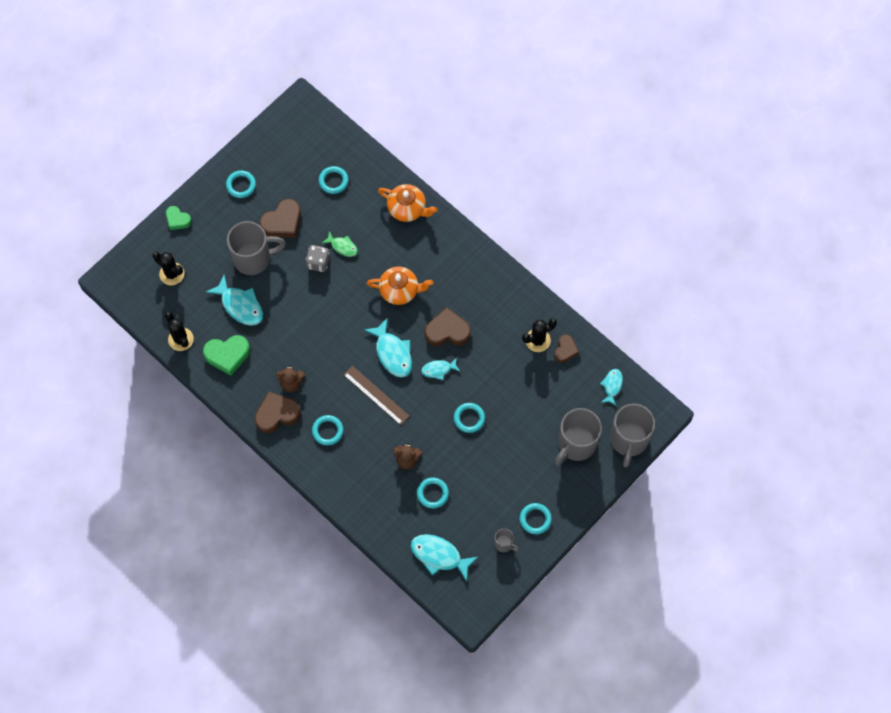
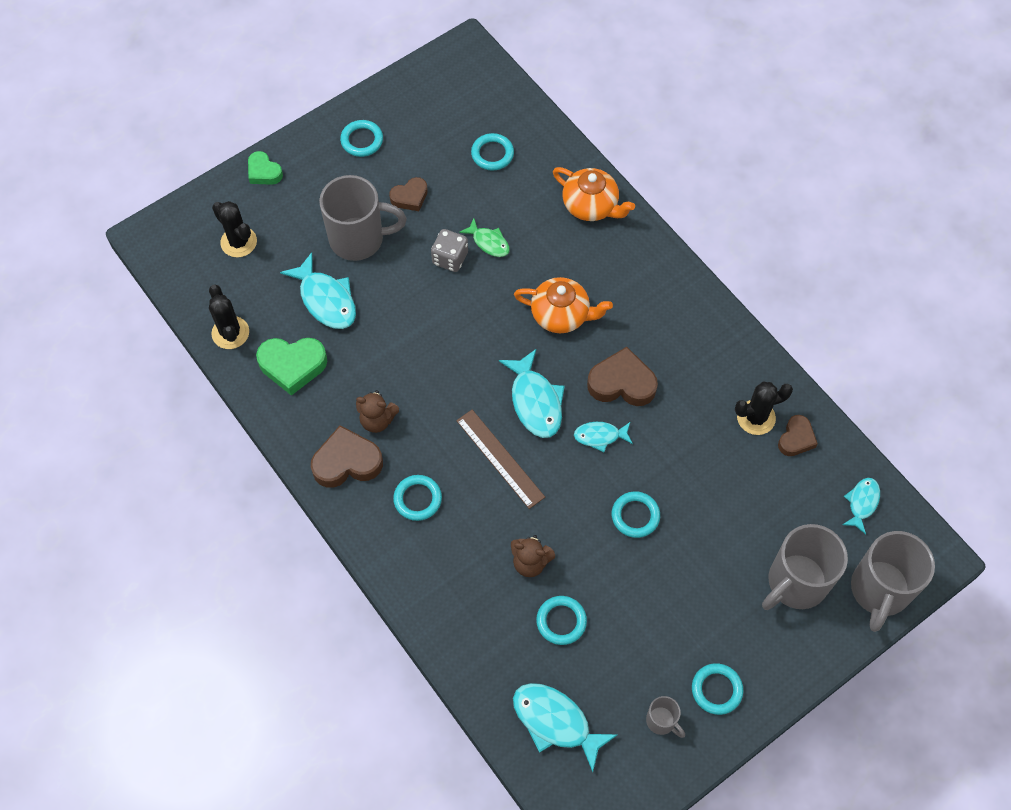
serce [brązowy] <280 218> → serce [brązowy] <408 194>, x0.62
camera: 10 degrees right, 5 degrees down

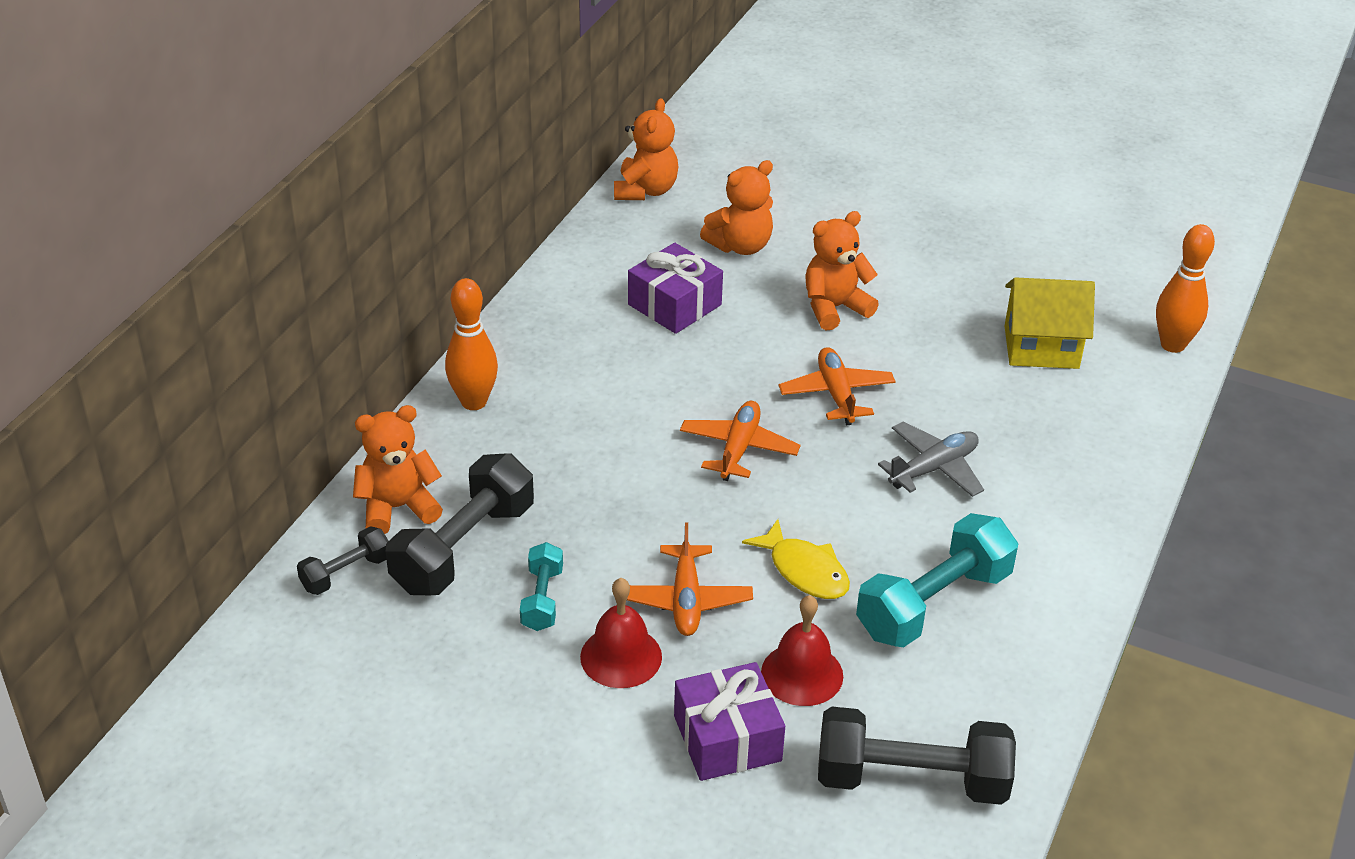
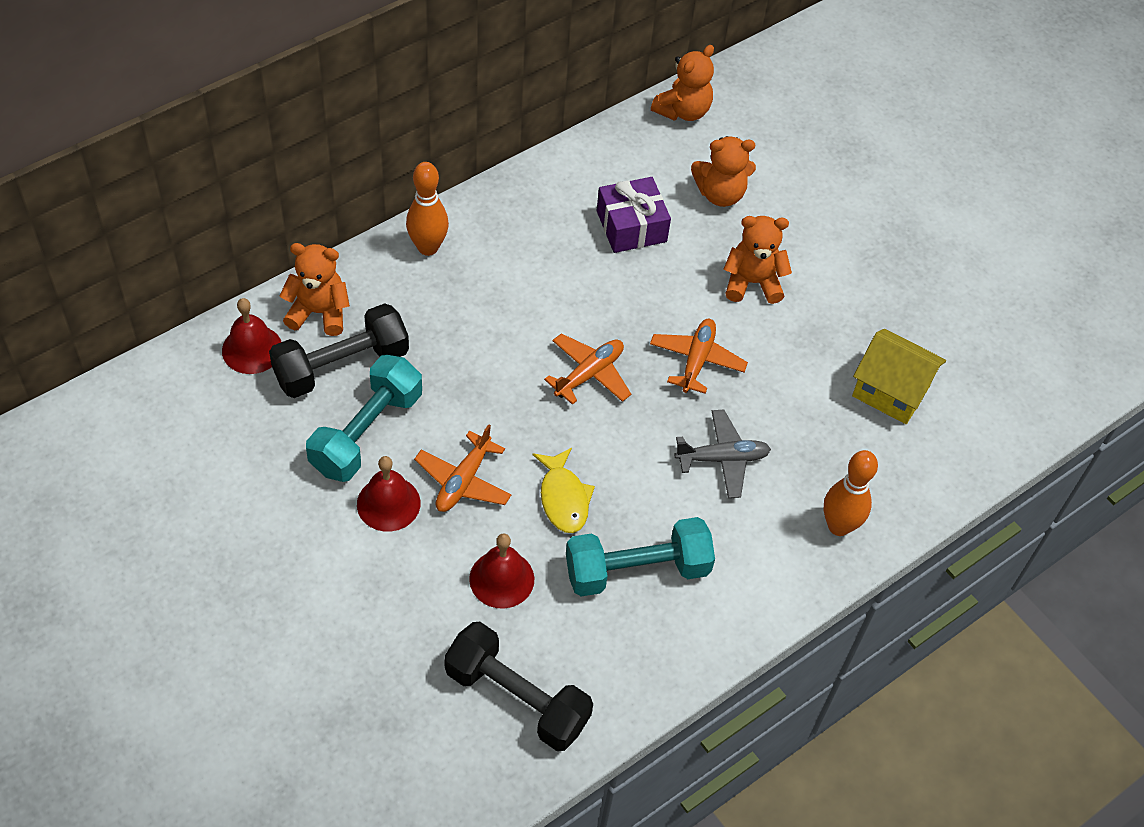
hantel [czarny] <342 560> → dzwonek [czerwony] <251 336>
hantel [turkusowy] <541 586> → hantel [turkusowy] <364 418>, x1.89
prezent [fioletowy] <729 721> → -
kręgiel [pomarańczowy] <1185 288> → kręgiel [pomarańczowy] <850 493>, relocated
camera: 25 degrees right, 15 degrees up

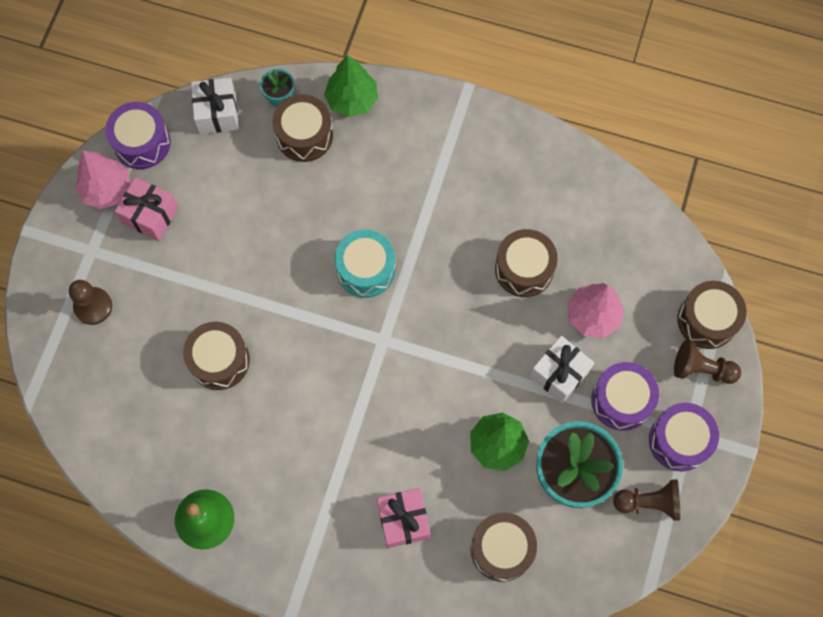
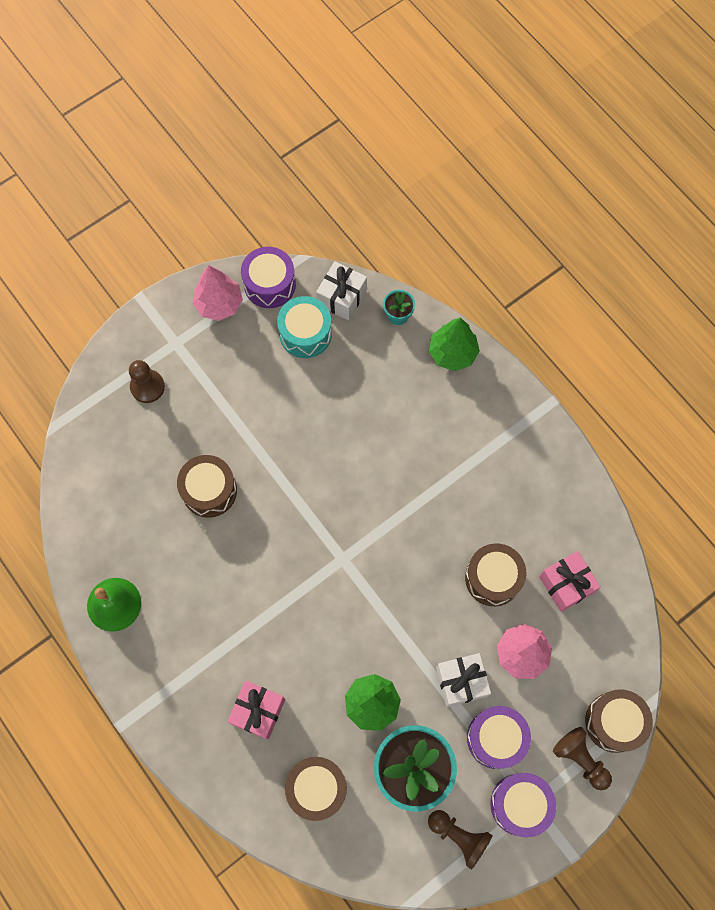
prezent [różowy] <147 209> → prezent [różowy] <570 581>, relocated
bęben [brązowy] <303 128> → -
bęben [turkusowy] <365 264> → bęben [turkusowy] <304 327>, relocated
camera: 35 degrees right, 0 degrees up

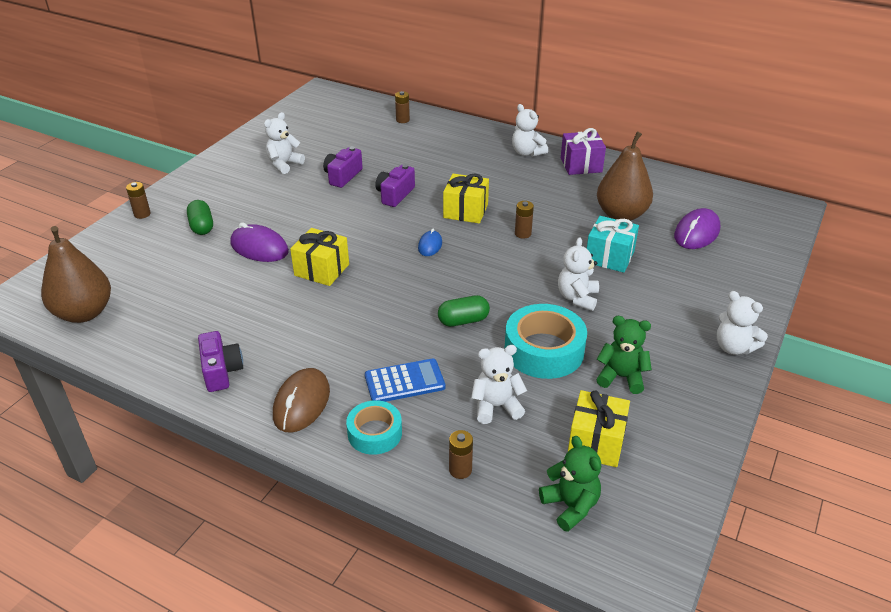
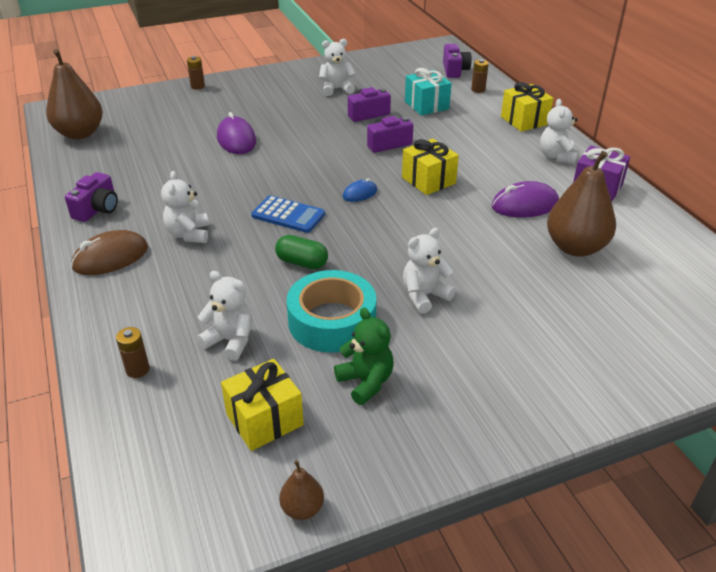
kapsułka [zielony] <200 217> → -
prezent [żółty] <319 257> → prezent [żółty] <527 107>, relocated
taśma klejąca [turkusowy] <374 427> → -
kalkulator [niebieski] <405 380> → kalkulator [niebieski] <288 214>, relocated
bateria [brązowy] <524 220> → -
miś [zielony] <570 484> → -
prezent [turkusowy] <613 244> → prezent [turkusowy] <428 92>, relocated
myszka [fioletowy] <697 228> → myszka [fioletowy] <525 199>, relocated
miś [biały] <742 323> → miś [biały] <185 207>, relocated
- → gruszka [brązowy] <301 490>
- → aparat fotograficzny [fioletowy] <457 61>
camera: 40 degrees right, 0 degrees up

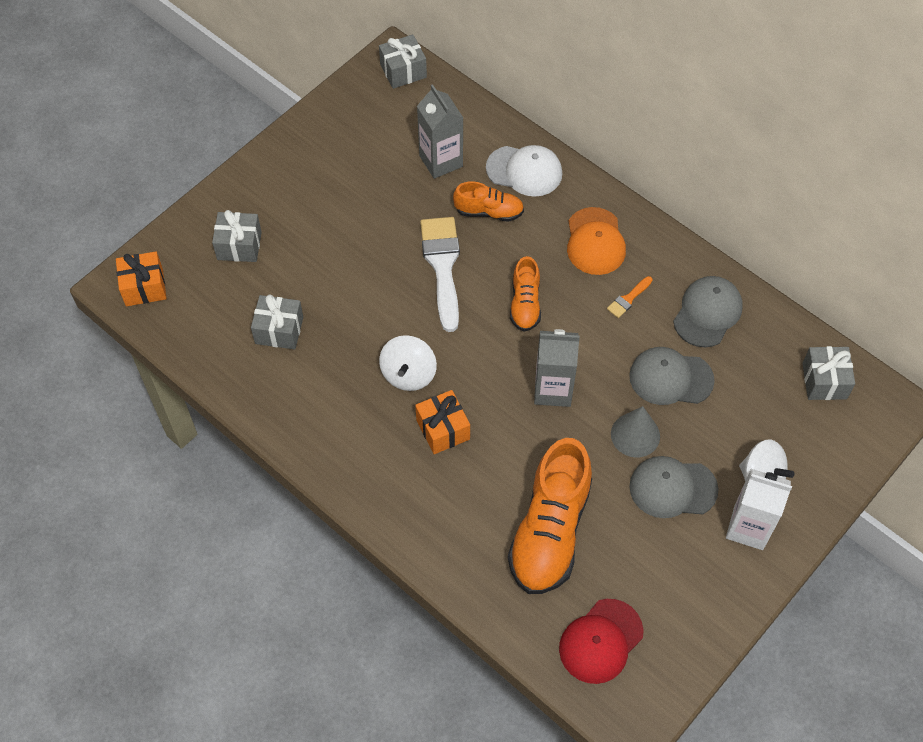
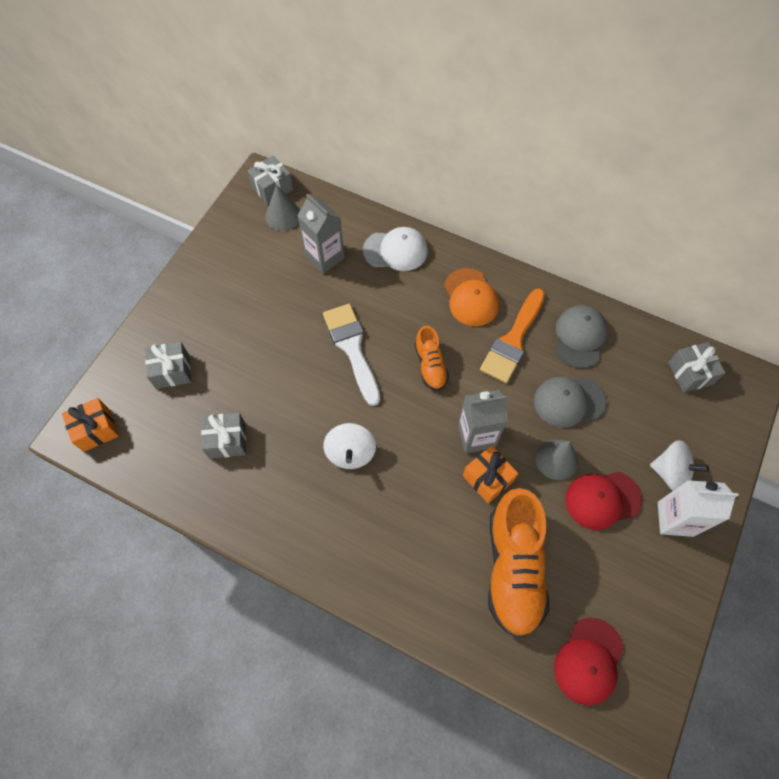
prezent [pomarańczowy] <442 422> → prezent [pomarańczowy] <490 474>, relocated
but [pomarańczowy] <488 201> → -
pędzel [pomarańczowy] <630 297> → pędzel [pomarańczowy] <512 335>, x2.25
czapka [szary] <673 487> → czapka [czerwony] <603 501>
- → stożek [szary] <282 208>
camera: 15 degrees left, 5 degrees up

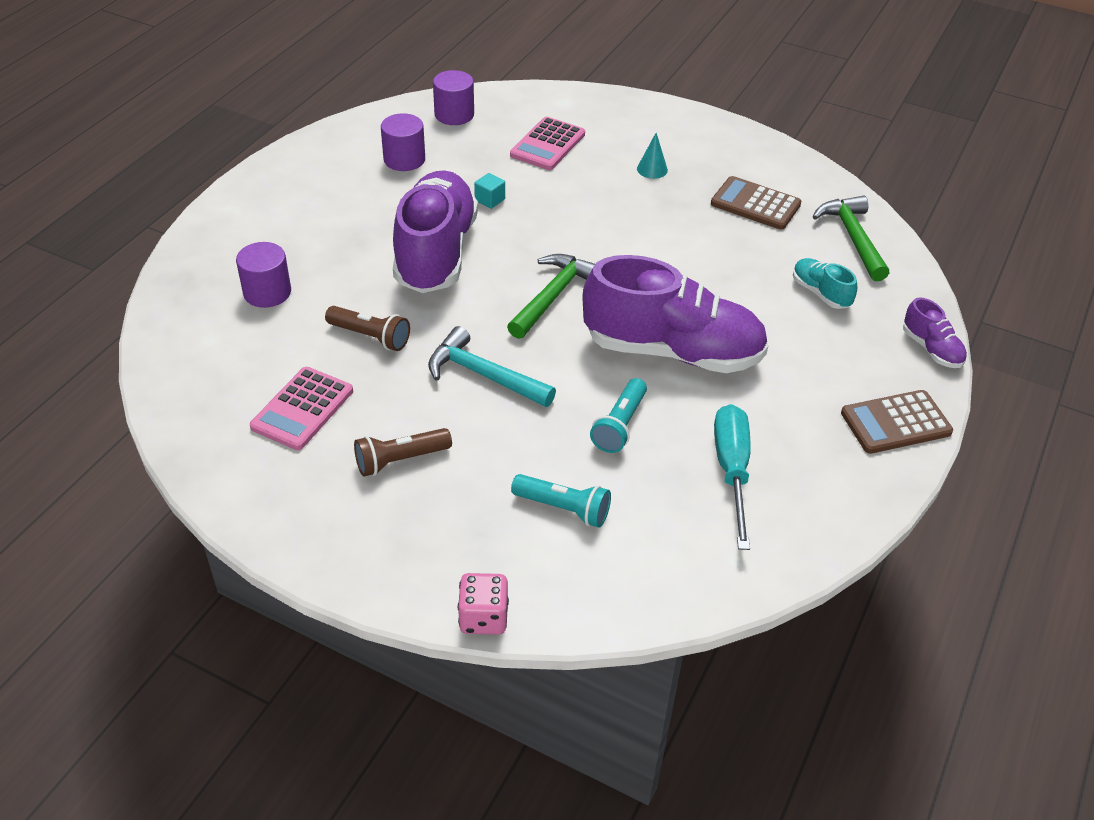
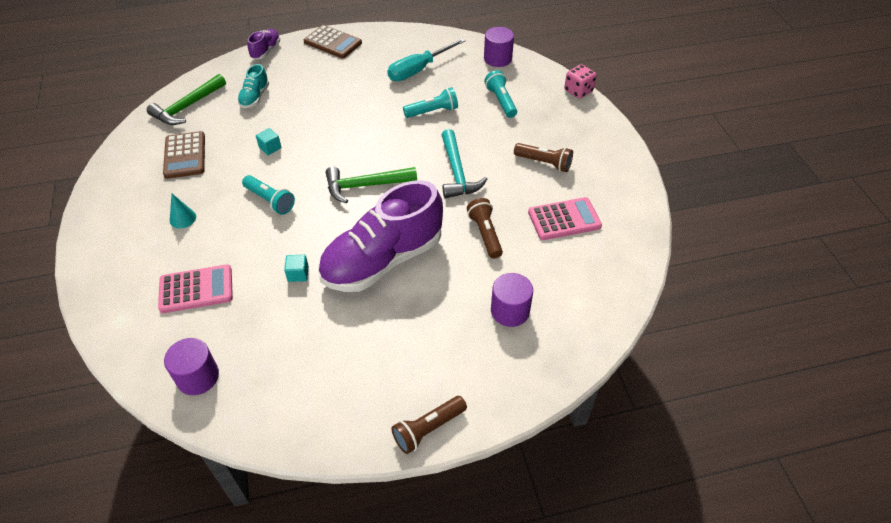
walec [fioletowy] <403 142> → walec [fioletowy] <499 47>, relocated
but [fioletowy] <675 314> → -
- → latarka [turkusowy] <268 195>
- → sześcian [turkusowy] <268 141>
- → latarka [brązowy] <429 425>
camera: 130 degrees left, 5 degrees up

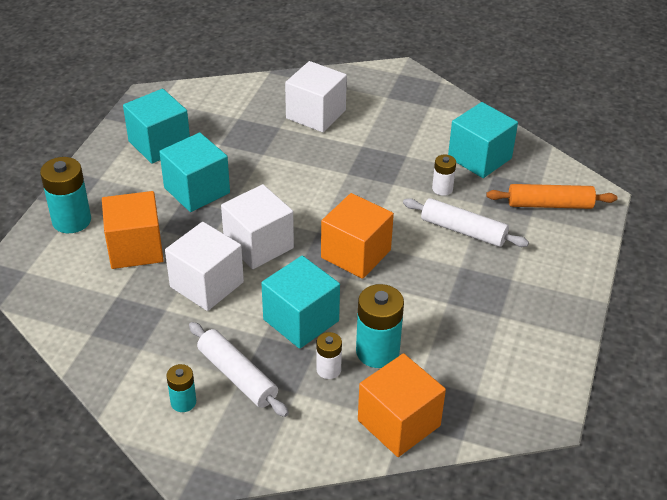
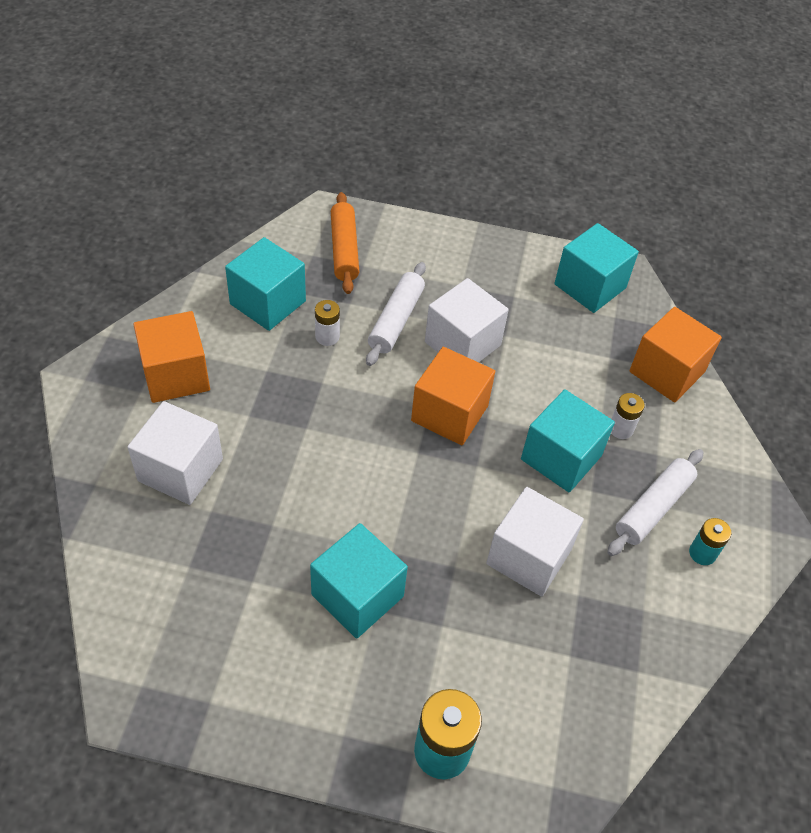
sześcian [pomarańczowy] <133 230> → sześcian [pomarańczowy] <171 357>, relocated
sześcian [turkusowy] <156 126> → sześcian [turkusowy] <596 268>, relocated
sześcian [biały] <257 226> → sześcian [biały] <467 320>, relocated
bateria [turkusowy] <380 326> → -
camera: 100 degrees left, 10 degrees up

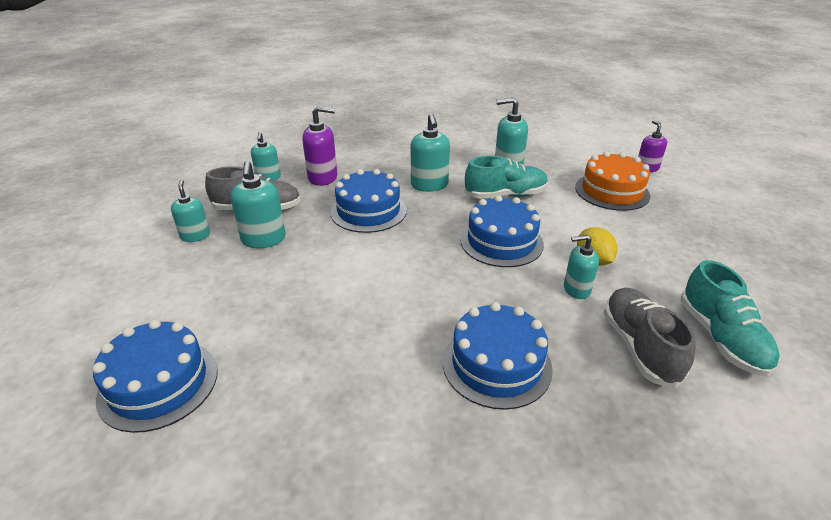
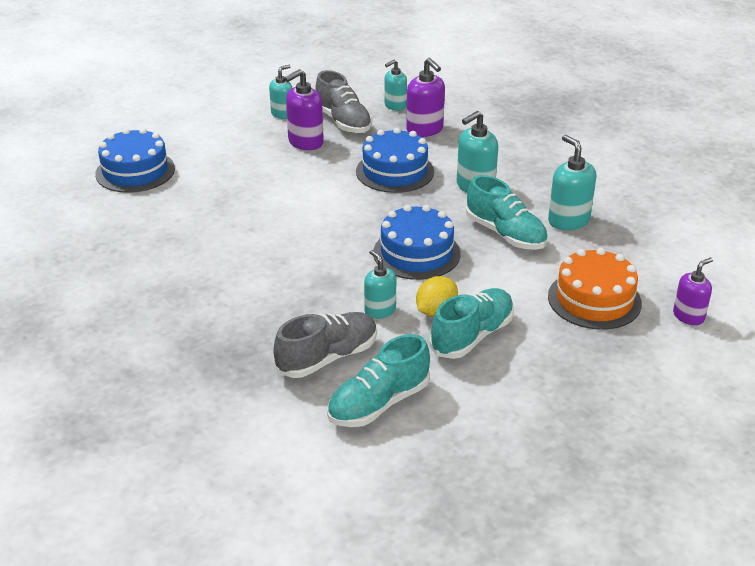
dozownik mydła [turkusowy] <258 204> → dozownik mydła [fioletowy] <304 109>
tort [niebieski] <498 356> → -
- → but [turkusowy] <472 323>
camera: 60 degrees right, 0 degrees up

